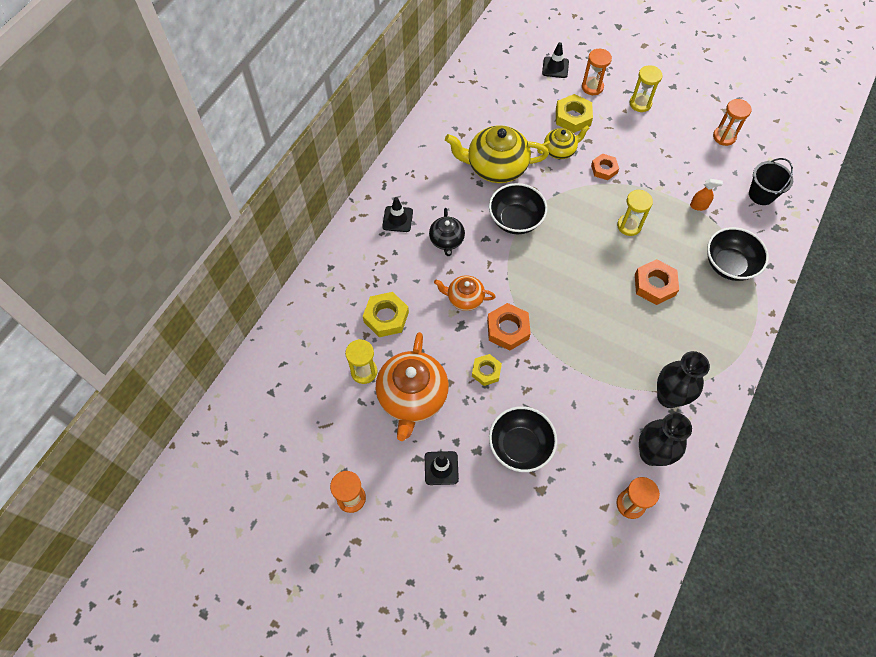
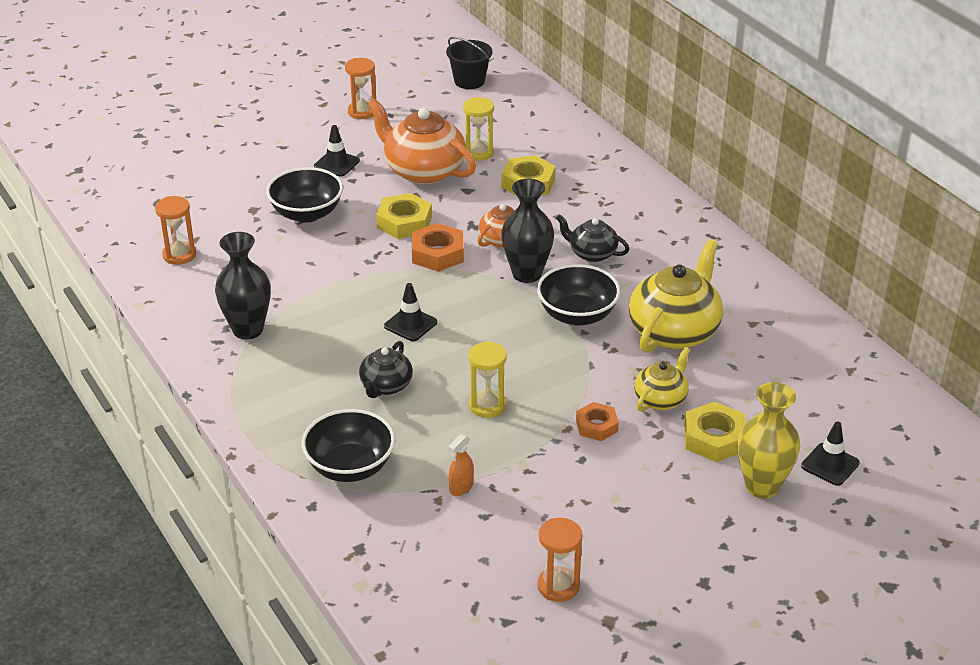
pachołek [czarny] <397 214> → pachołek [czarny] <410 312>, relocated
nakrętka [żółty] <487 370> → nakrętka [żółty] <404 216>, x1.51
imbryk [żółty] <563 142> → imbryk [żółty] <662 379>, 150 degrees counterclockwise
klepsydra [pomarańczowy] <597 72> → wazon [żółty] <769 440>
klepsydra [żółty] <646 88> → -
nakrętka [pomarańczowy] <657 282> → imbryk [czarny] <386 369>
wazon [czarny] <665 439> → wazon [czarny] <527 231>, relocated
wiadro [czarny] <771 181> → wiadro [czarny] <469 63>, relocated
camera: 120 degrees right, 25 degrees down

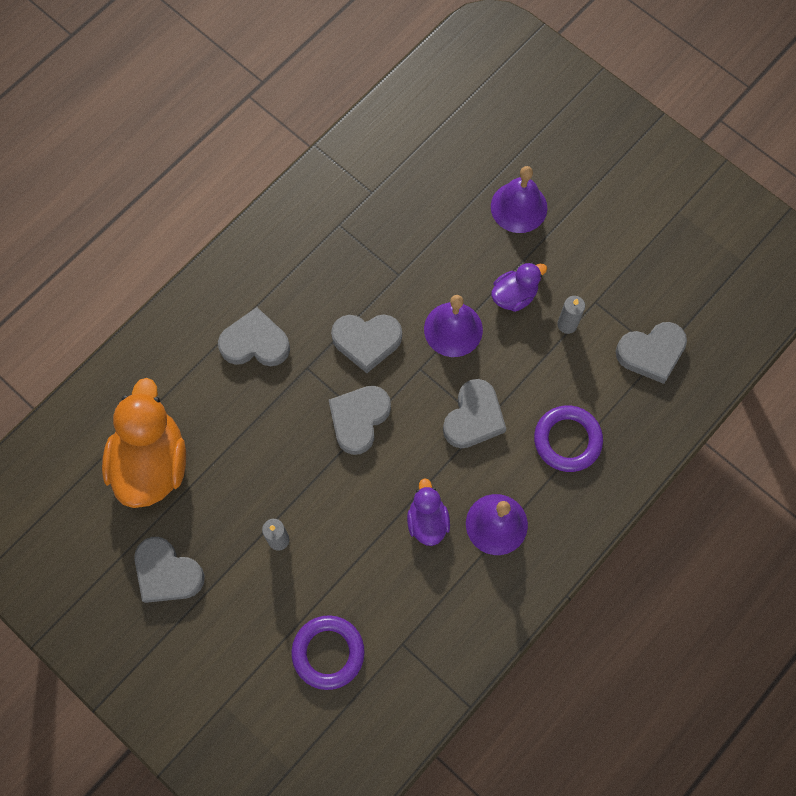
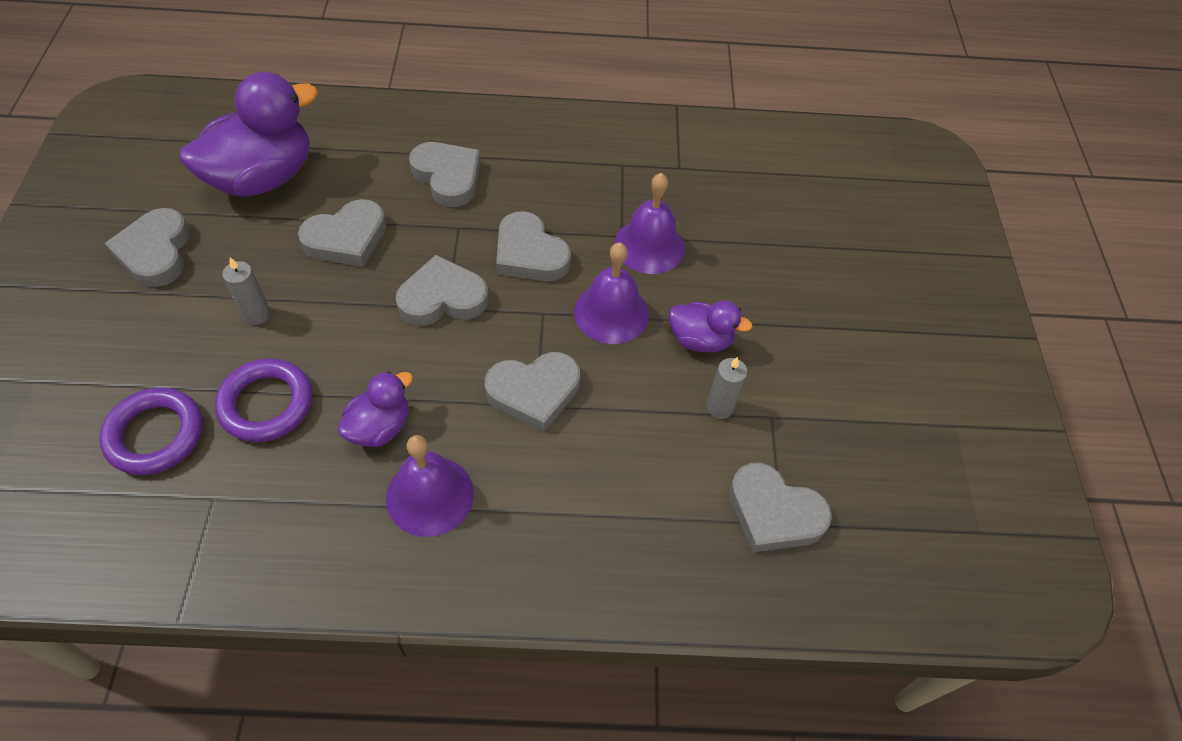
kaczka [pomarańczowy] <144 443> → kaczka [fioletowy] <249 134>
dzwonek [fioletowy] <519 199> → dzwonek [fioletowy] <649 223>, relocated
pierścień [fioletowy] <568 439> → pierścień [fioletowy] <263 400>, relocated
- → serce [szary] <342 233>
camera: 45 degrees right, 15 degrees down

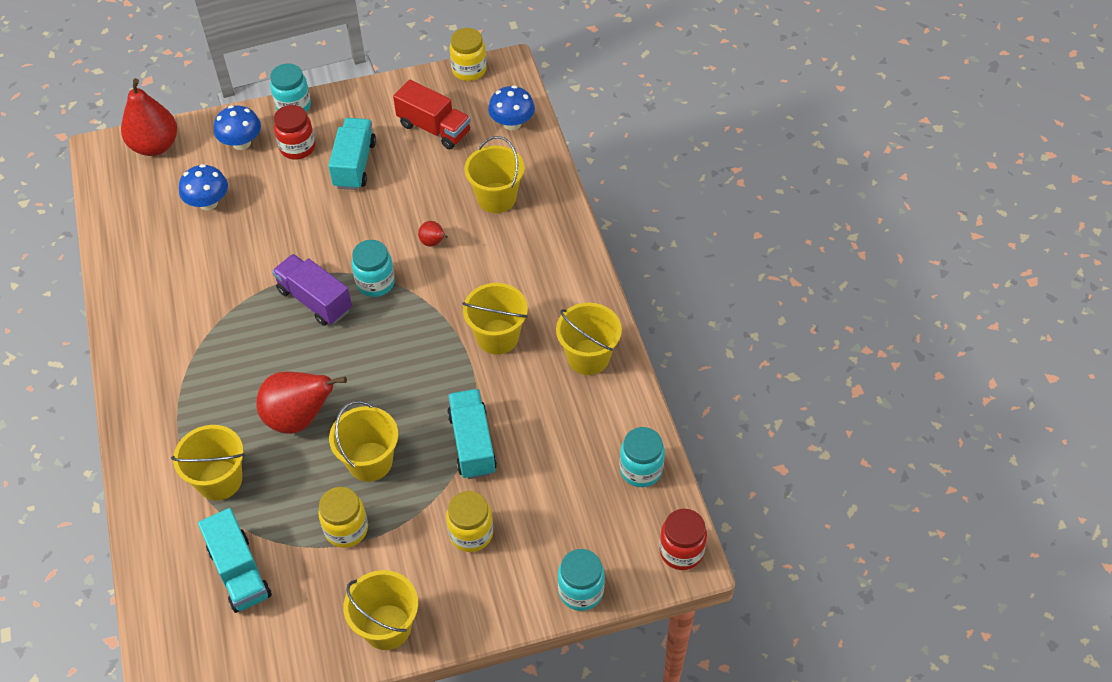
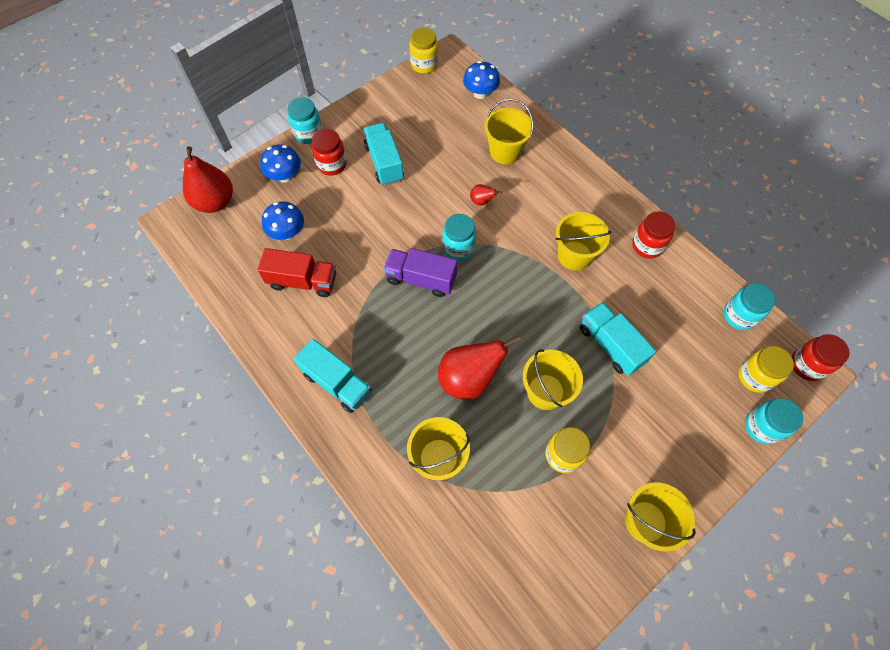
ciężarówka [turkusowy] <235 560> → ciężarówka [turkusowy] <333 376>, relocated
ciężarówka [czerwony] <432 114> → ciężarówka [czerwony] <297 272>, relocated
słoik [żółty] <469 521> → słoik [żółty] <766 369>, relocated
wiadro [żółty] <589 339> → słoik [czerwony] <653 235>
camera: 25 degrees left, 10 degrees up

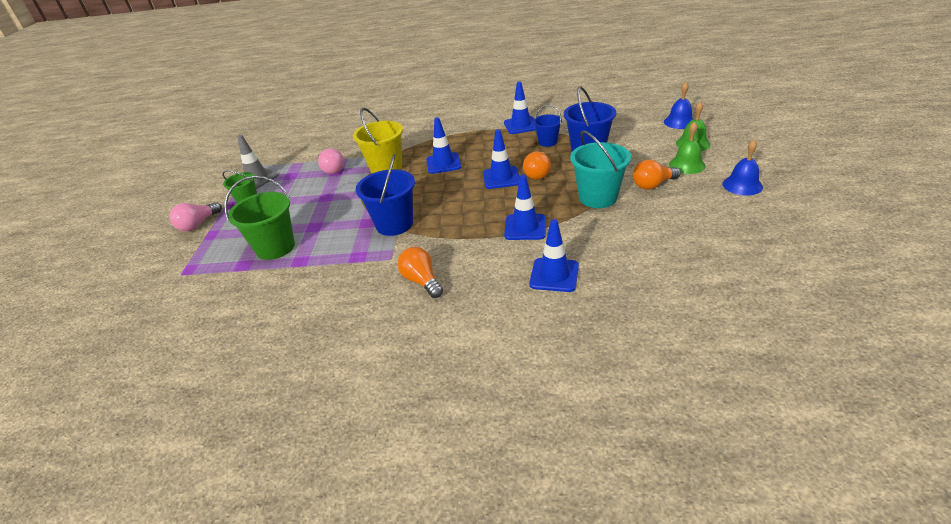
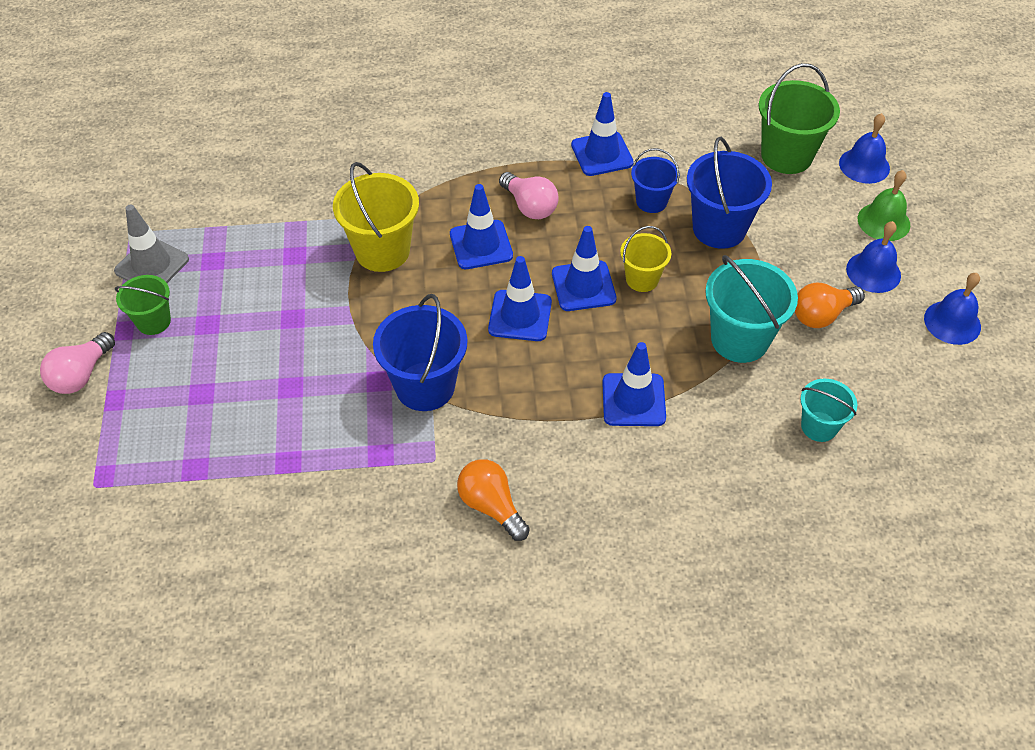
wiadro [zielony] <259 218> → wiadro [zielony] <799 118>, relocated
żarówka [różowy] <331 161> → żarówka [różowy] <529 195>, relocated
żarówka [pomarańczowy] <537 165> → wiadro [żółty] <645 259>
pachołek [niebieski] <554 255> → pachołek [niebieski] <520 298>, relocated
dzwonek [zielony] <687 147> → dzwonek [niebieski] <873 257>
- → wiadro [turkusowy] <828 410>
camera: 10 degrees left, 15 degrees up

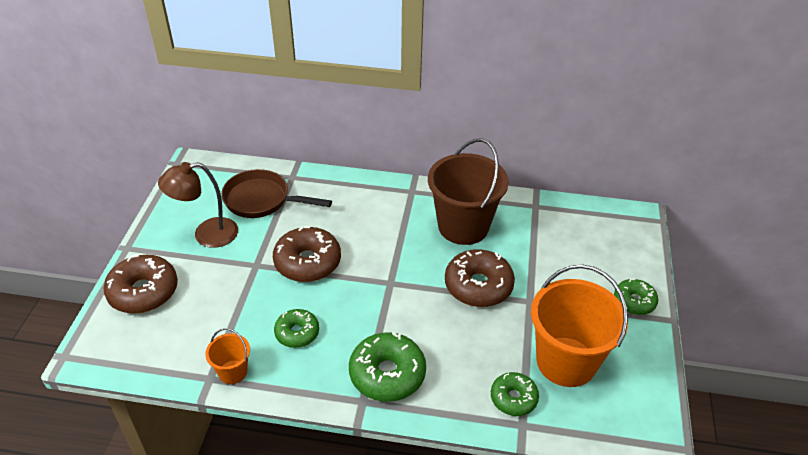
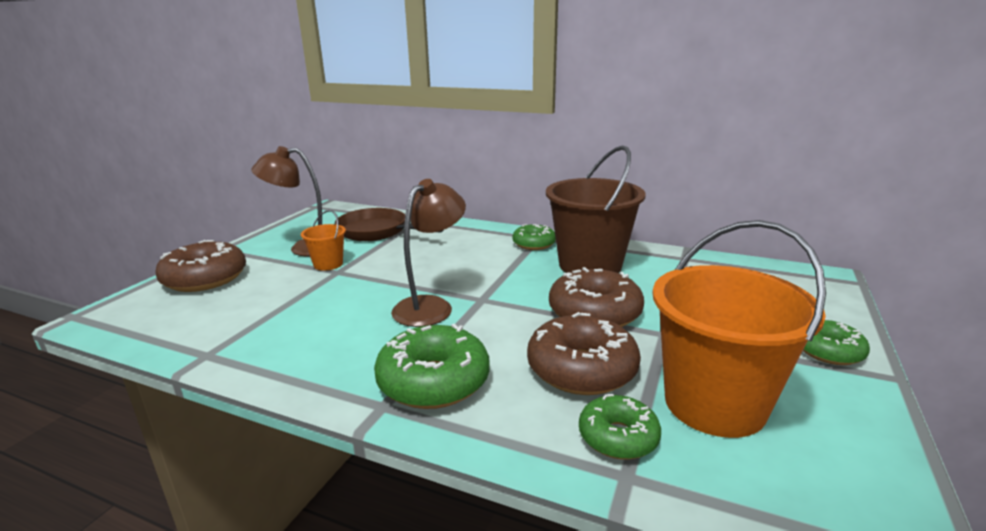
wiadro [pomarańczowy] <227 356> → wiadro [pomarańczowy] <323 240>, relocated
donut [brązowy] <307 254> → donut [brązowy] <584 353>, relocated
donut [zielony] <296 328> → donut [zielony] <534 237>, relocated
- → lampka [brązowy] <428 253>
camera: 15 degrees right, 20 degrees down

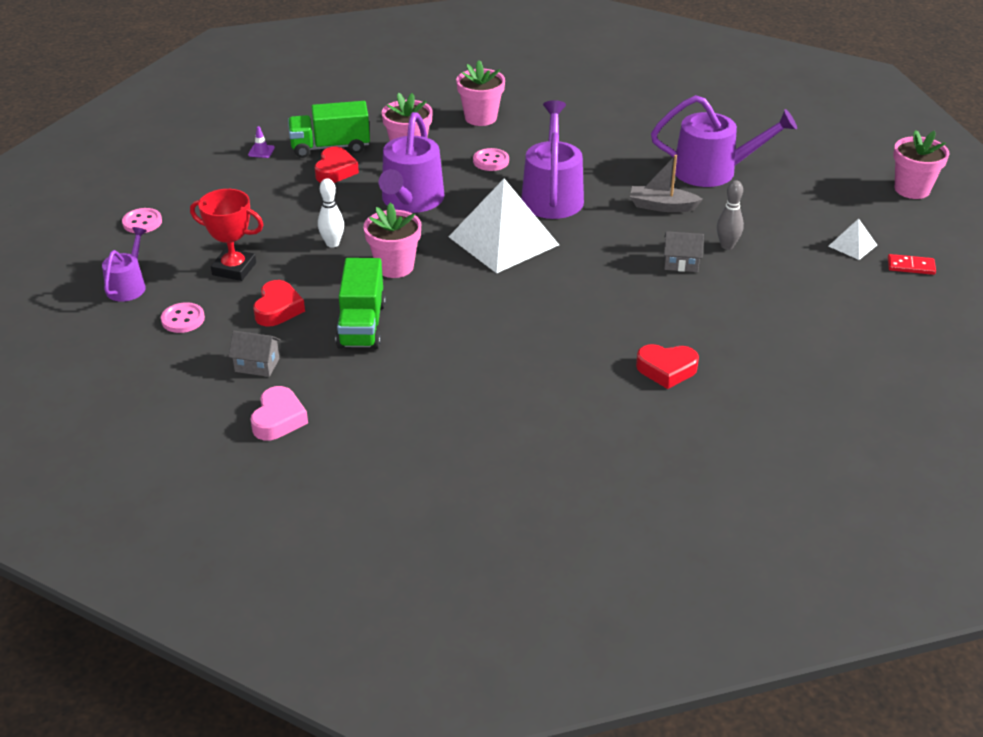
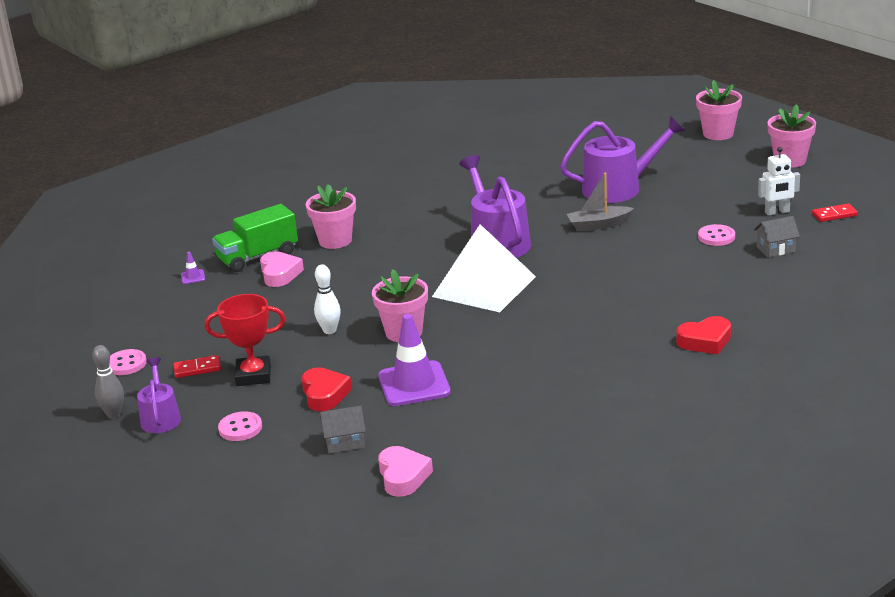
serce [czerwony] <337 165> → serce [różowy] <282 269>
ciężarówka [zielony] <361 303> → pachołek [fioletowy] <414 360>
konewka [fioletowy] <411 162> → -
doniczka [różowy] <480 93> → doniczka [różowy] <719 110>, relocated
guzik [różowy] <491 159> → guzik [różowy] <716 235>, relocated
domek [szary] <684 251> → domek [szary] <777 237>, relocated
kręgiel [szary] <730 215> → kręgiel [szary] <108 381>, relocated
piramida [biały] <853 239> → robot [biały] <779 181>
- → kostka domina [czerwony] <197 366>
camera: 20 degrees left, 10 degrees down

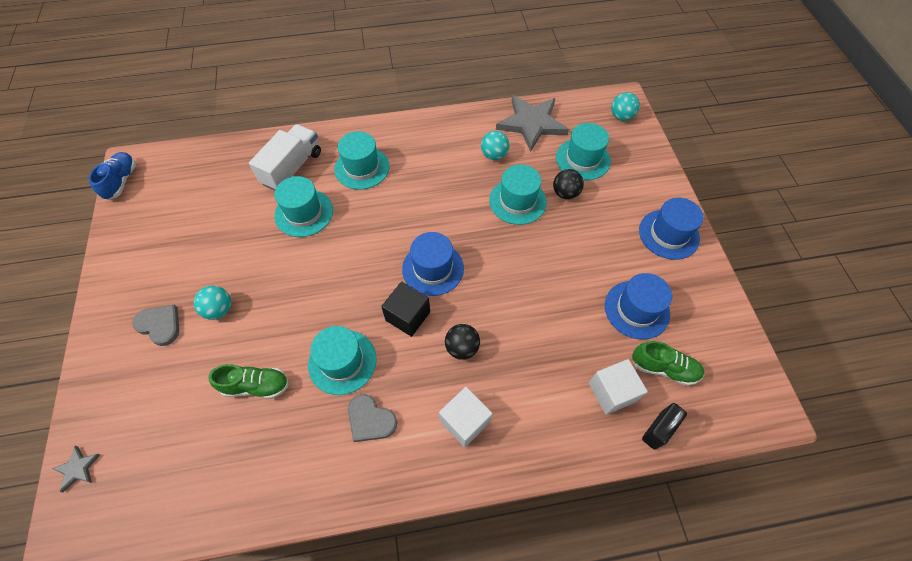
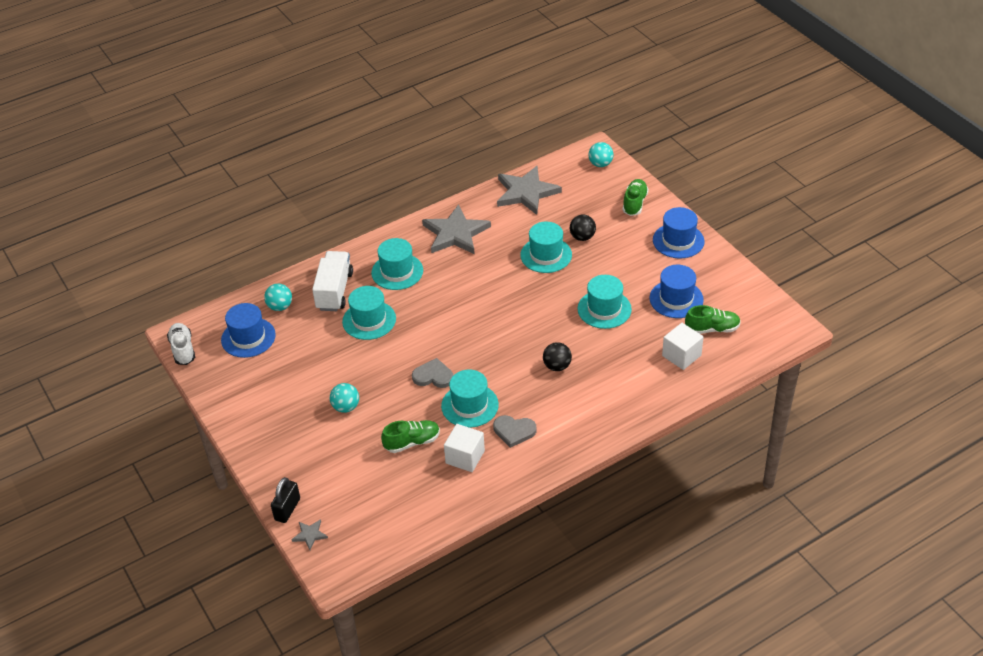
but [niebieski] <112 176> → but [biały] <181 344>
serce [szary] <155 325> → serce [szary] <432 373>, relocated
sześcian [czarny] <405 309> → -
kapelusz [niebieski] <433 264> → kapelusz [niebieski] <248 330>, relocated
sześcian [biały] <466 417> → sześcian [biały] <464 448>, relocated
piłka [turkusowy] <495 145> → piłka [turkusowy] <278 297>, relocated
kapelusz [turkusowy] <583 152> → kapelusz [turkusowy] <605 302>, relocated
kłódka [czarny] <664 426> → kłódka [czarny] <285 500>, relocated
- → gwiazda [szary] <456 229>
- → but [zielony] <636 197>
camera: 20 degrees left, 15 degrees down

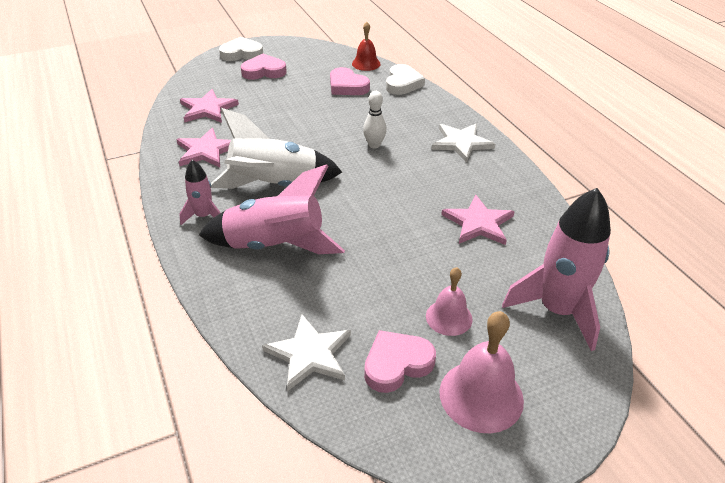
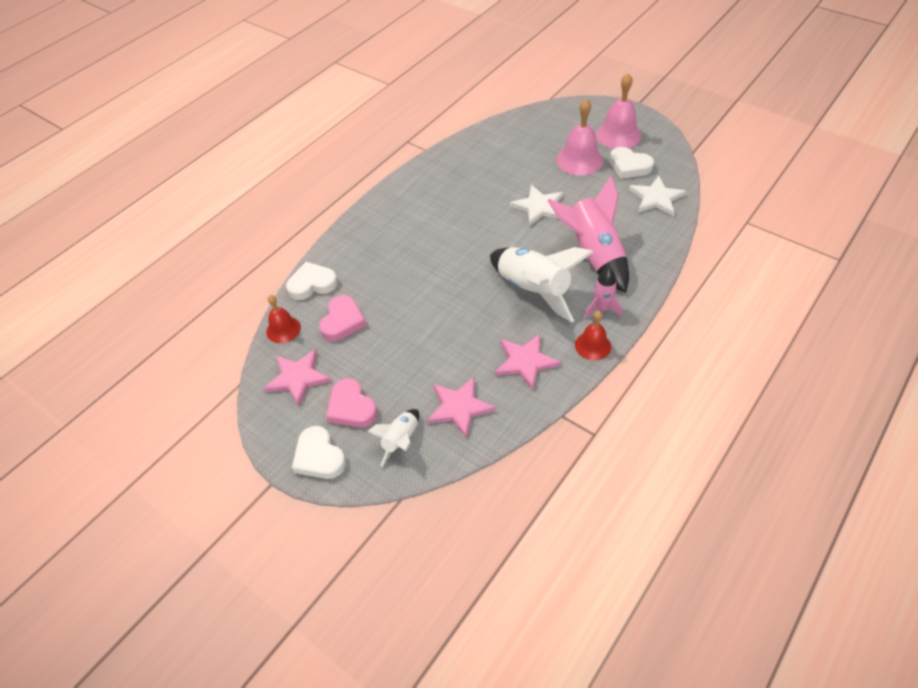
kręgiel [biały] <375 120> → -
serce [różowy] <400 361> → serce [biały] <631 163>
dzwonek [różowy] <449 301> → dzwonek [różowy] <579 137>, x1.60
gwiazda [biały] <463 143> → gwiazda [biały] <537 205>, relocated
gwiazda [różowy] <478 219> → gwiazda [różowy] <297 377>, relocated
rakieta [różowy] <556 269> → -
- → rakieta [biały] <393 437>
- → dzwonek [czerwony] <593 336>
camera: 115 degrees left, 10 degrees up

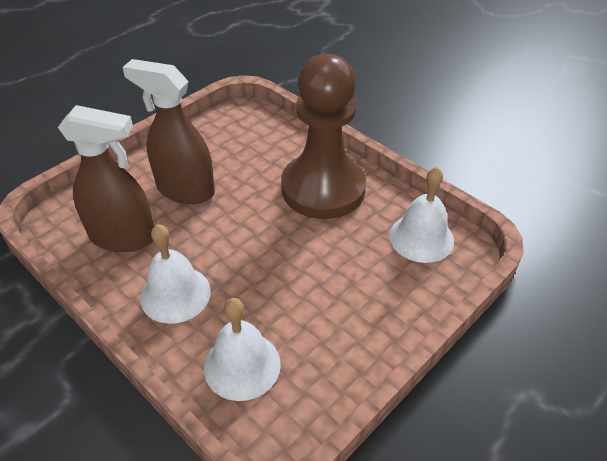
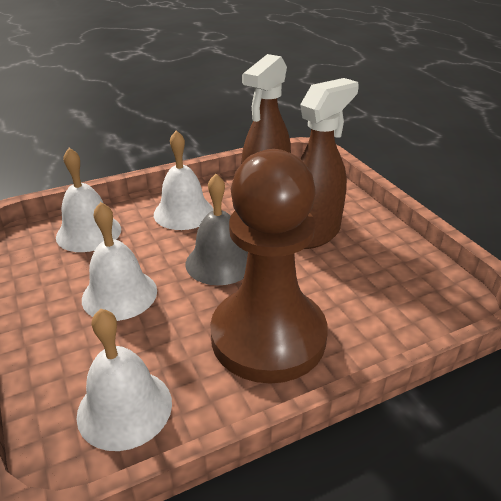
- → dzwonek [biały] <119 261>
- → dzwonek [szary] <217 229>
camera: 110 degrees right, 10 degrees down

